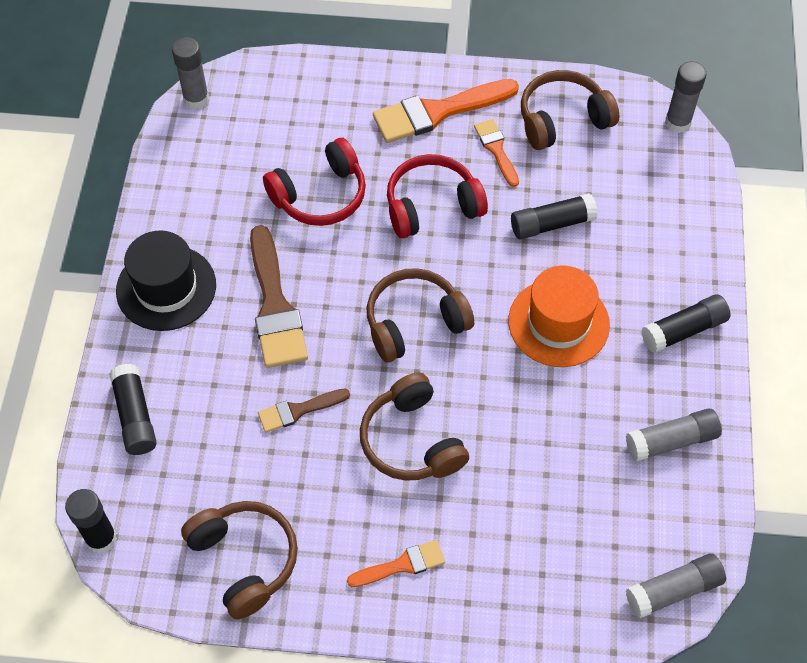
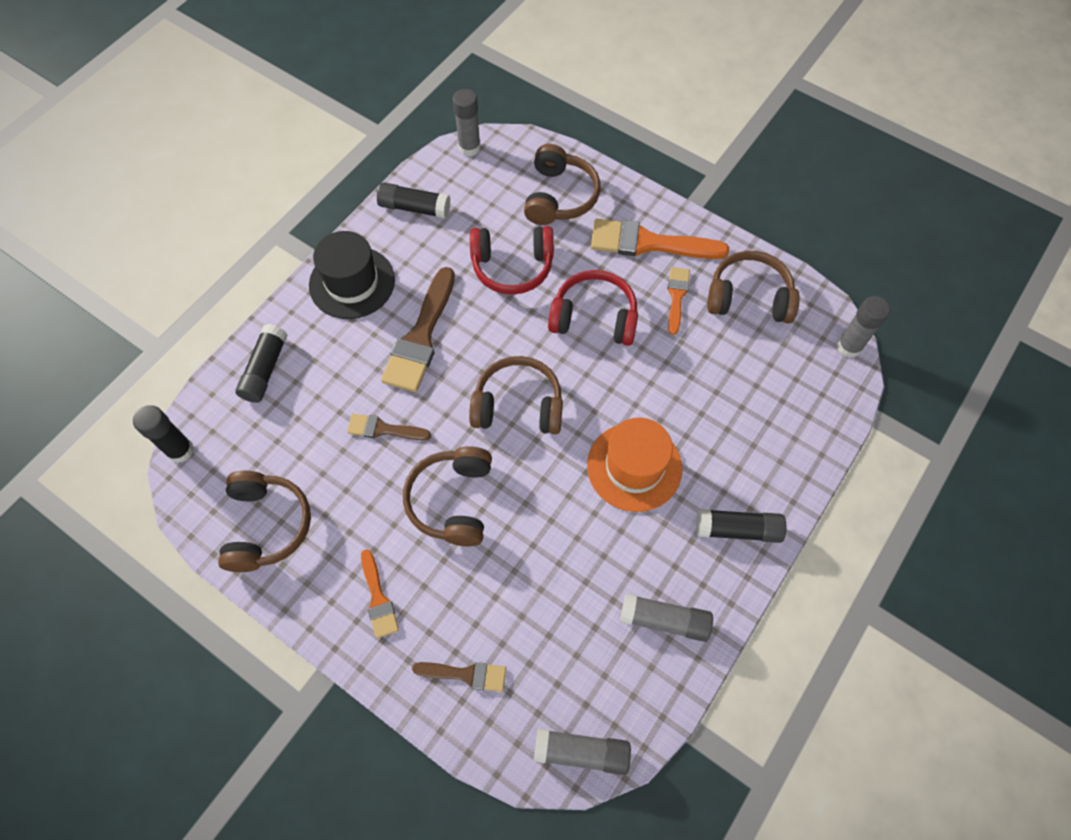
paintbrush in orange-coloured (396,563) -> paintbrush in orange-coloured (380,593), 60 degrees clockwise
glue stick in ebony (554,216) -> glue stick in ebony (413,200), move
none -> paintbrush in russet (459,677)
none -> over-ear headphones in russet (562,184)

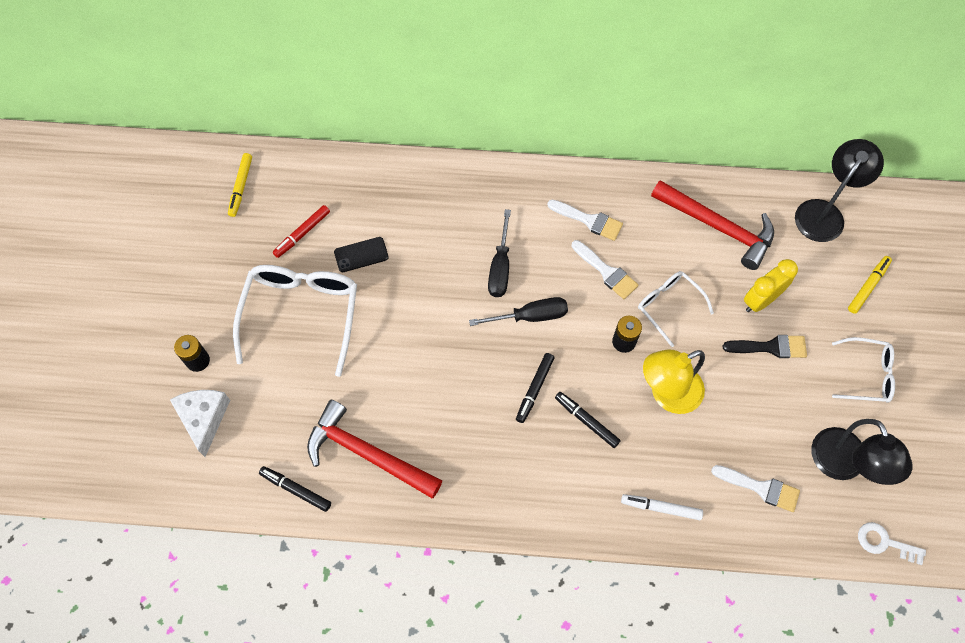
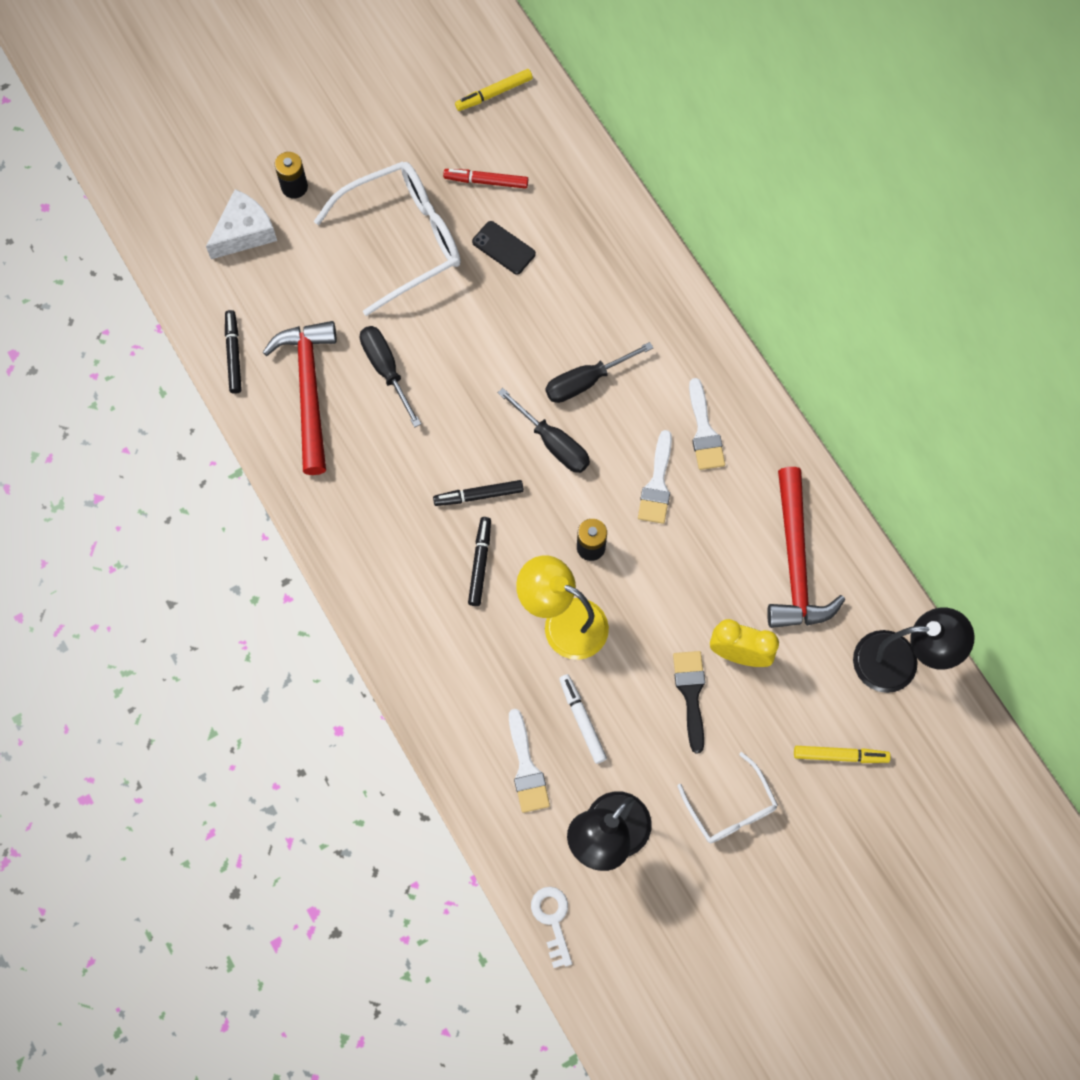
marker in white (662,507) -> marker in white (583,719), move
spectacles in white (676,309) -> none
paintbrush in ebony (765,346) -> paintbrush in ebony (689,702), 150 degrees counterclockwise
none -> screwdriver in ebony (390,376)

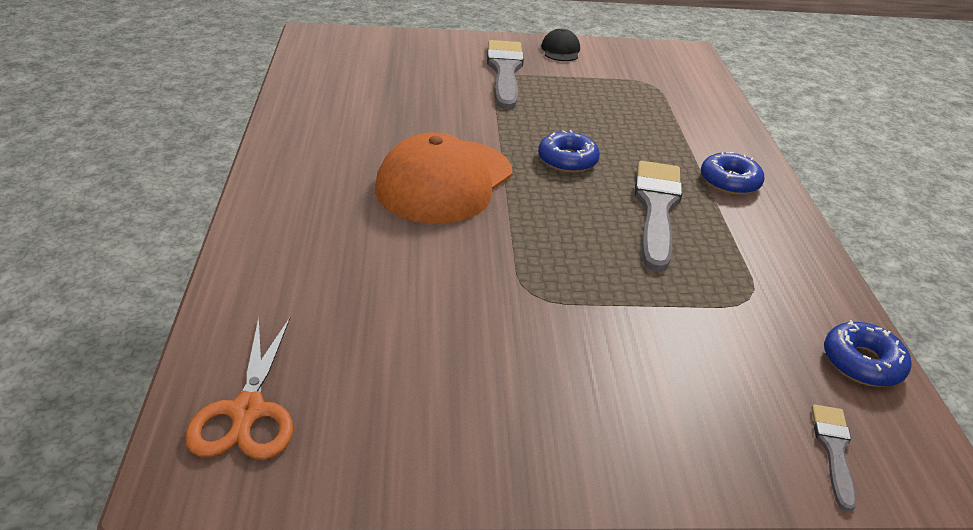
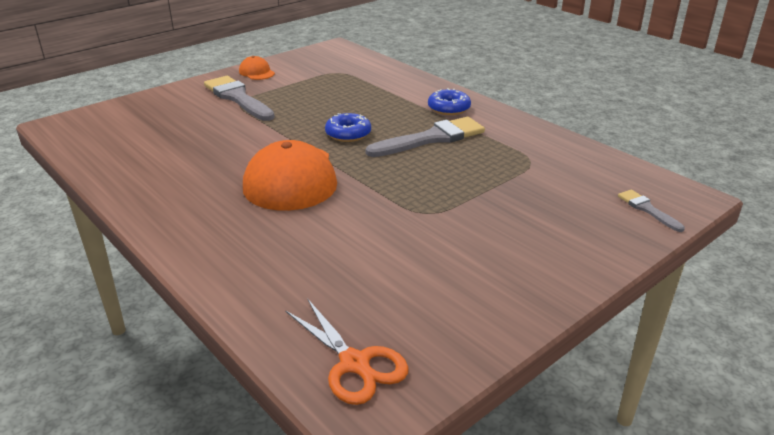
baseball cap in ebony (560,45) -> baseball cap in orange-coloured (257,68)
paintbrush in grey (658,216) -> paintbrush in grey (425,137), 90 degrees clockwise
doughnut in cobalt (868,353) -> none

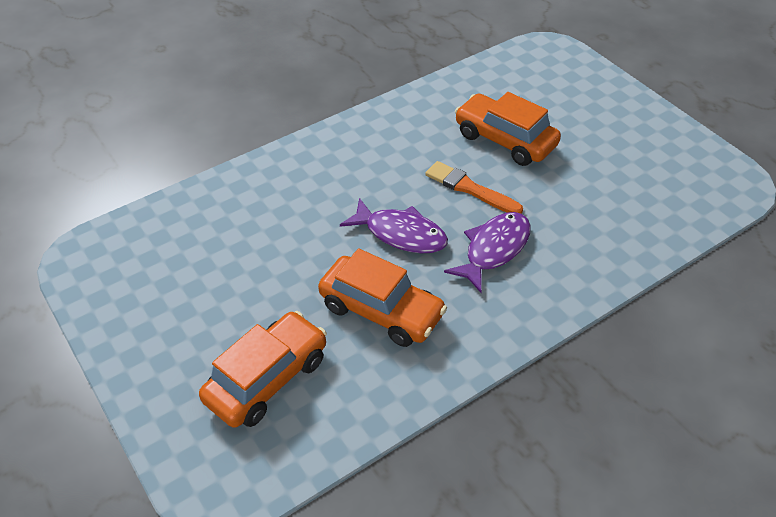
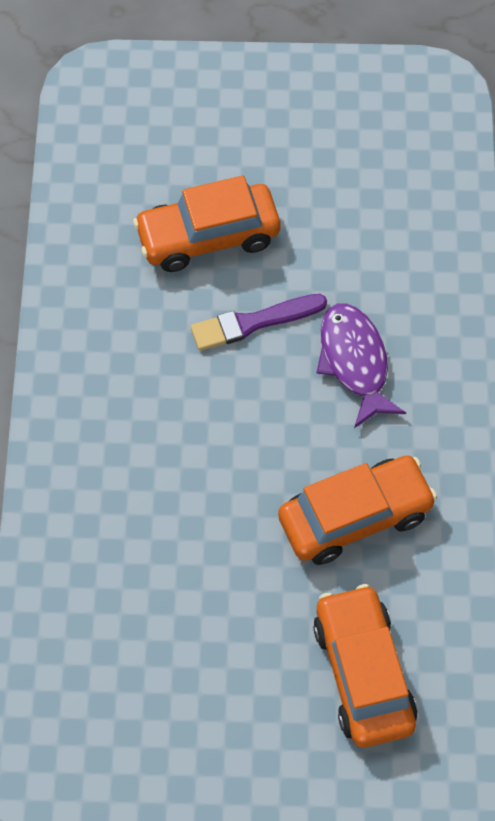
fish figure in violet (394,225) -> none
paintbrush in orange-coloured (474,187) -> paintbrush in violet (259,322)

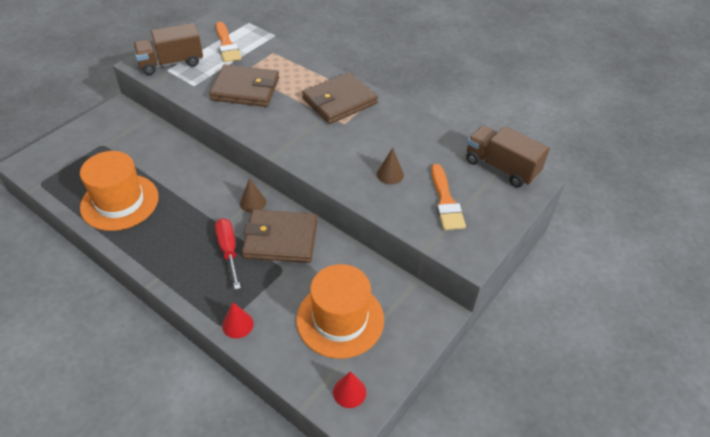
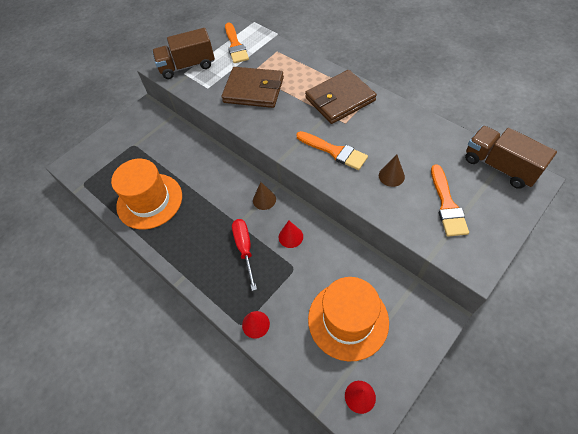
card wallet in russet (280,236) -> solid cone in red (291,234)
none -> paintbrush in orange-coloured (332,150)

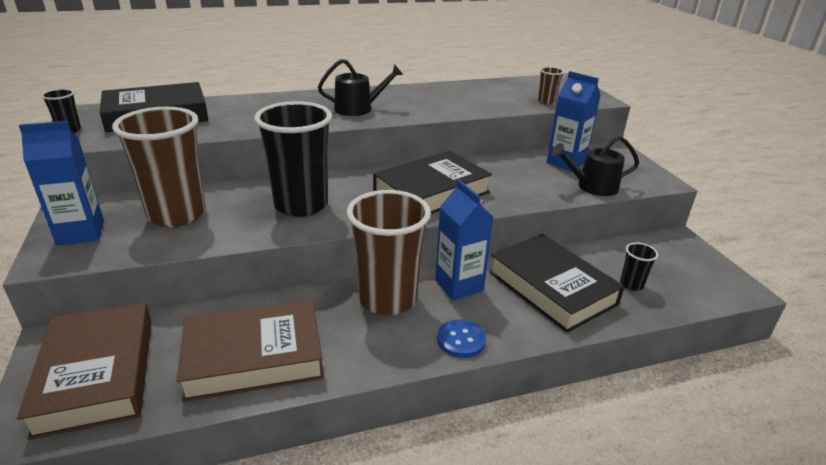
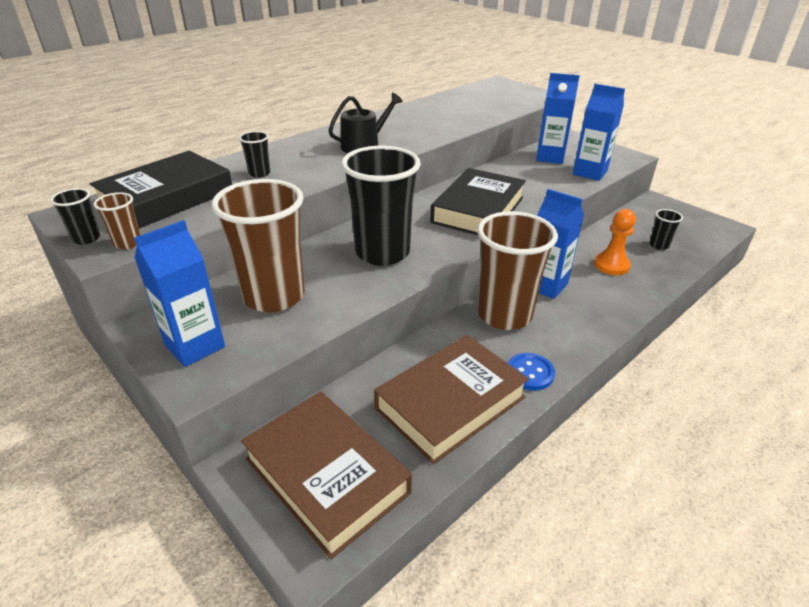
button in cobalt (461,338) -> button in cobalt (531,372), move
hardcover in ebony (556,283) -> game pawn in orange-coloured (615,242)
cup in russet (551,85) -> cup in russet (117,220), move
sprinkling can in ebony (595,166) -> carton in cobalt (599,132)
none -> cup in ebony (254,154)

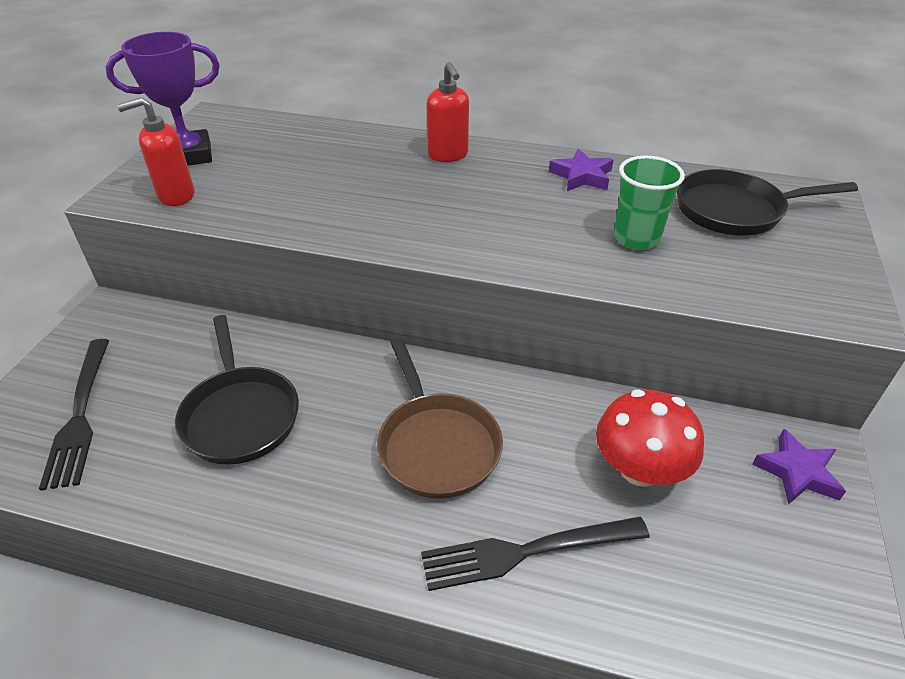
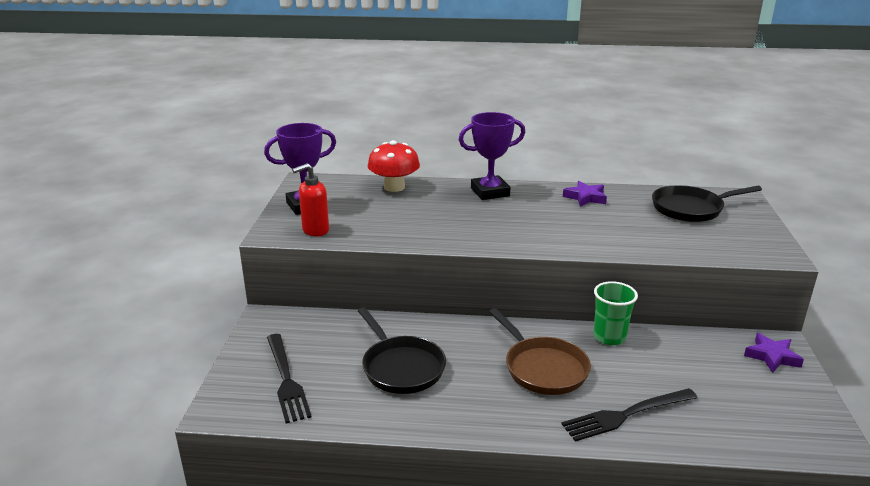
pump bottle in red (447,112) -> award cup in violet (492,156)
fungus in red (650,438) -> fungus in red (394,166), move
cup in emerald (649,203) -> cup in emerald (616,313), move

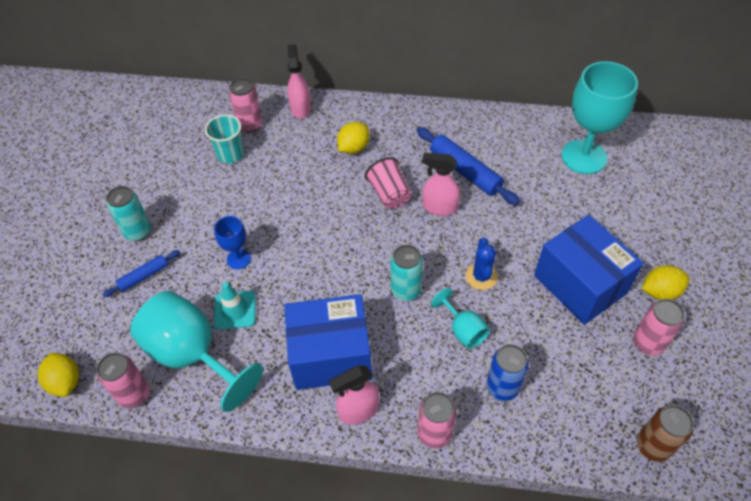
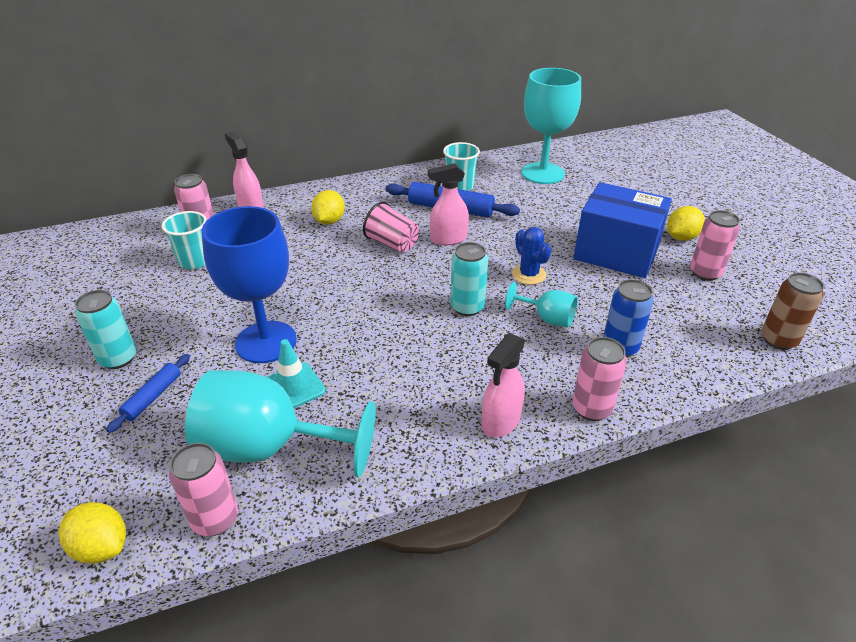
chalice in cobalt (232,242) -> chalice in cobalt (249,284), x2.02
box in cobalt (328,342) -> none
none -> cup in teal (461,166)

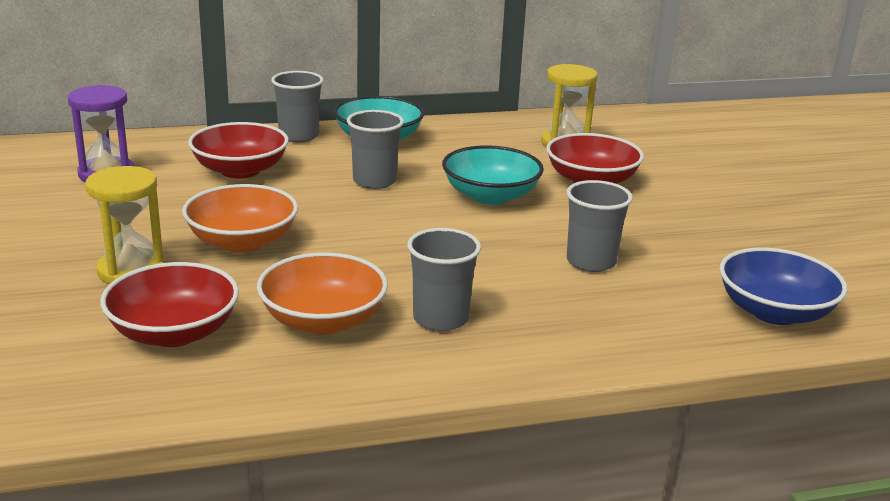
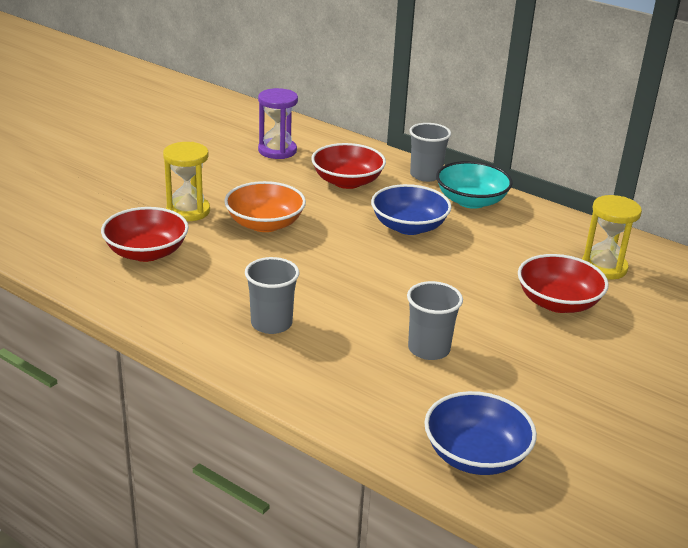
bowl in orange-coloured (322,293) -> none
cup in grey (375,149) -> bowl in cobalt (411,209)
bowl in teal (493,175) -> none

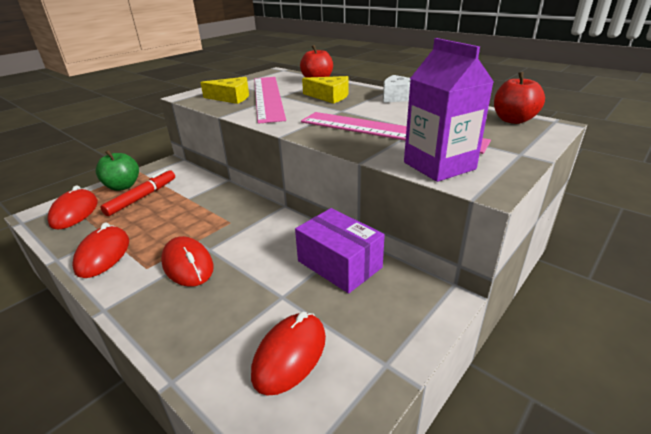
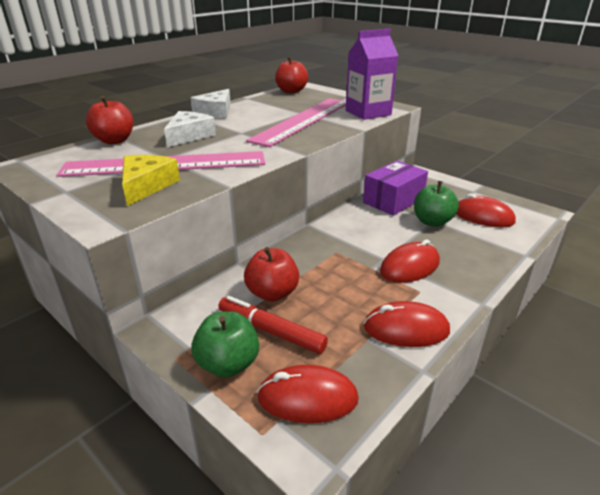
piece of cheese in bright yellow (325,90) -> piece of cheese in white (190,129)
none -> toy apple in red (271,274)
none -> toy apple in emerald (436,204)

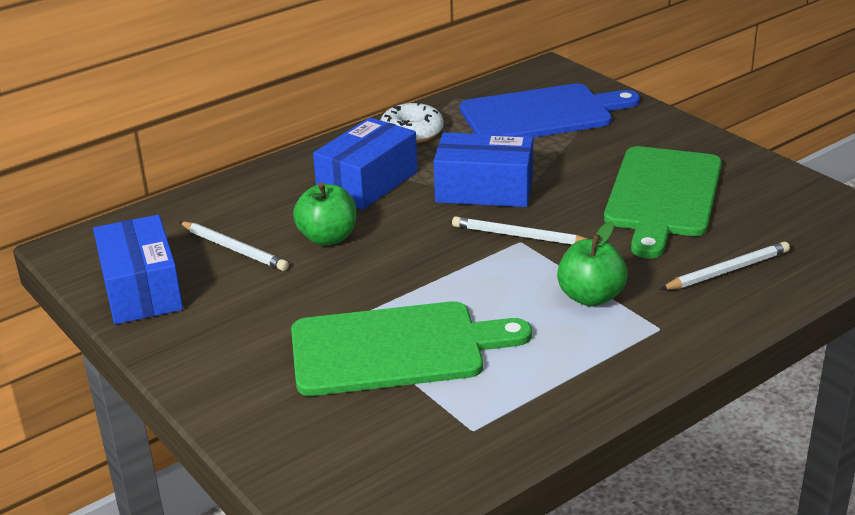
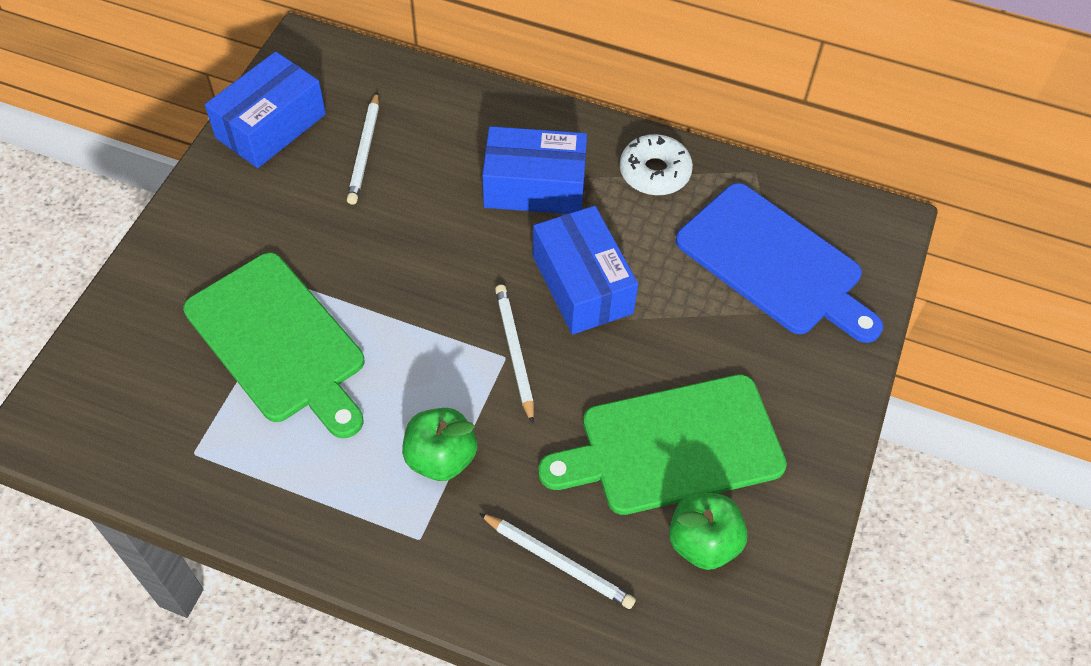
toy apple in emerald (325,214) -> toy apple in emerald (708,531), move

